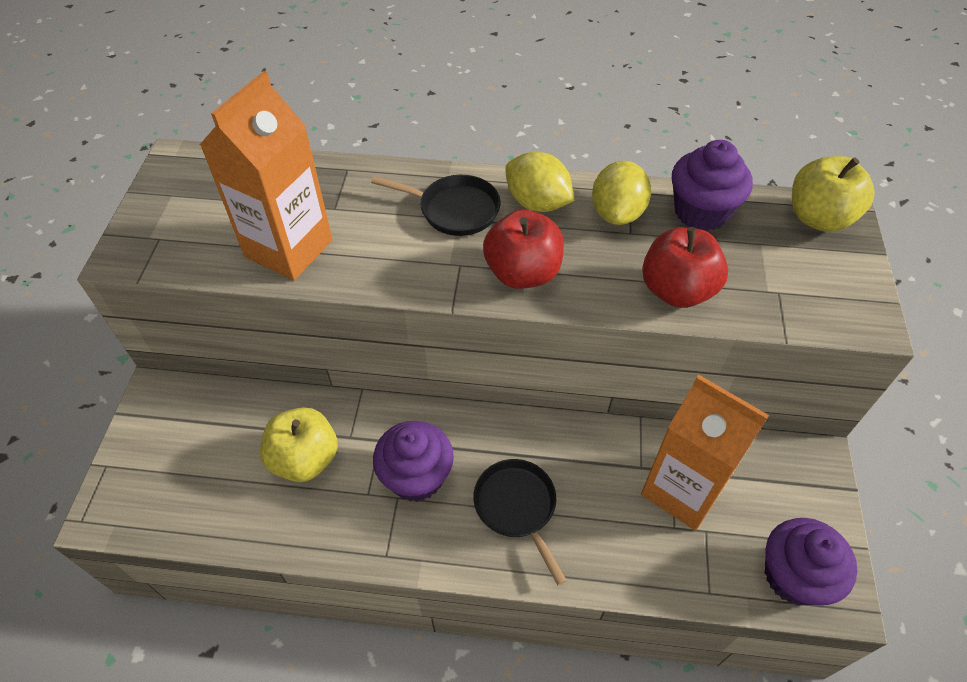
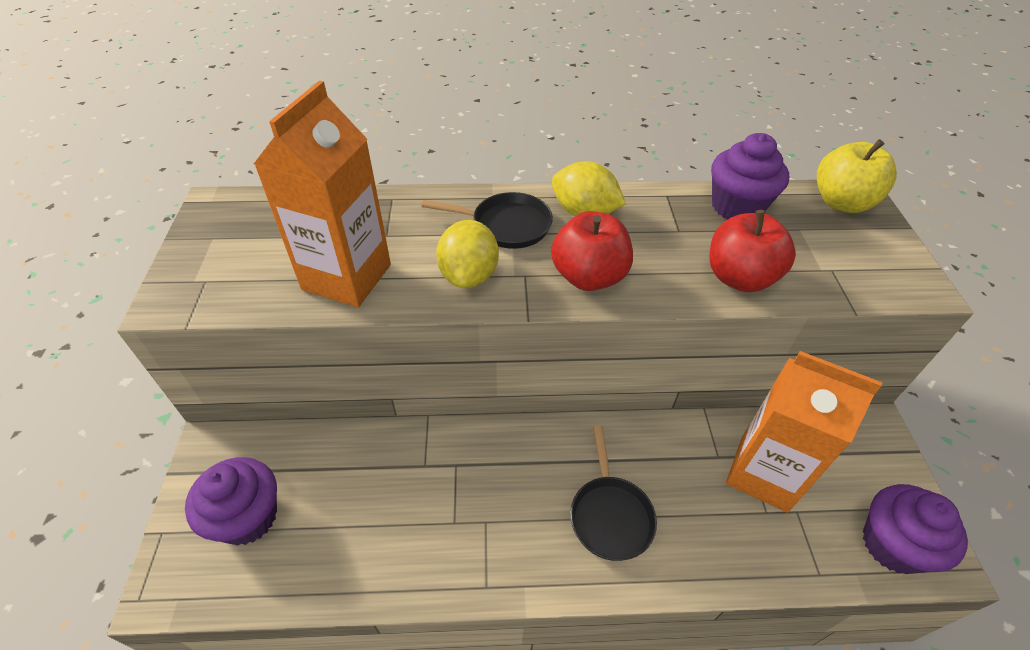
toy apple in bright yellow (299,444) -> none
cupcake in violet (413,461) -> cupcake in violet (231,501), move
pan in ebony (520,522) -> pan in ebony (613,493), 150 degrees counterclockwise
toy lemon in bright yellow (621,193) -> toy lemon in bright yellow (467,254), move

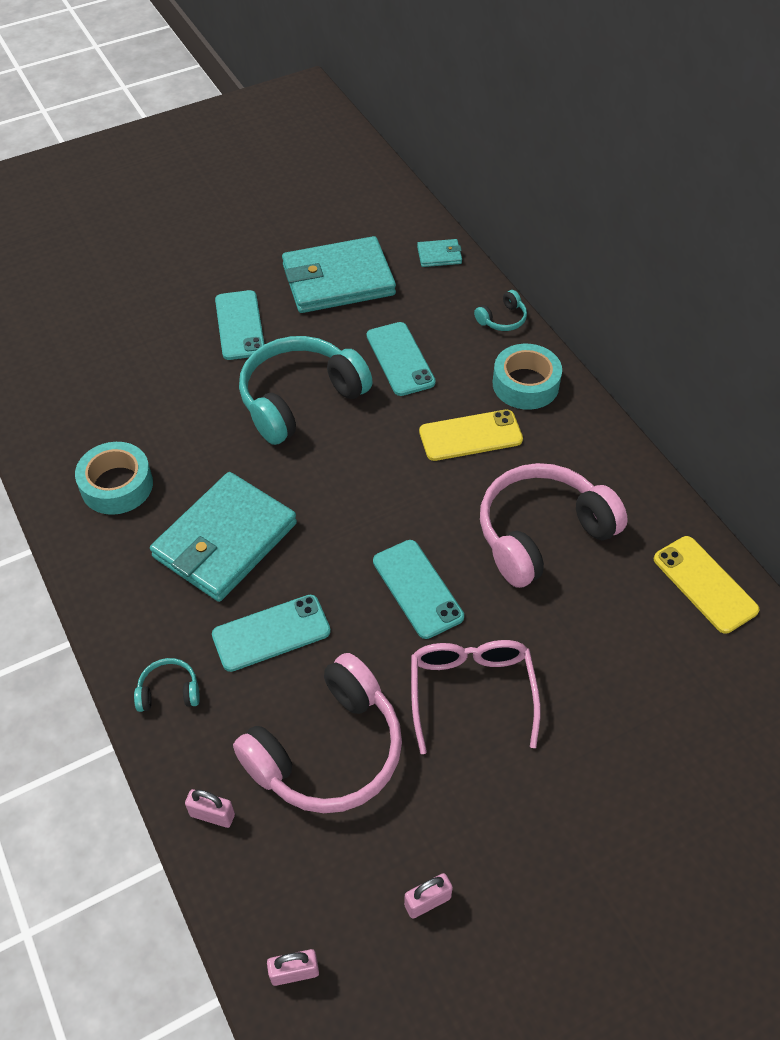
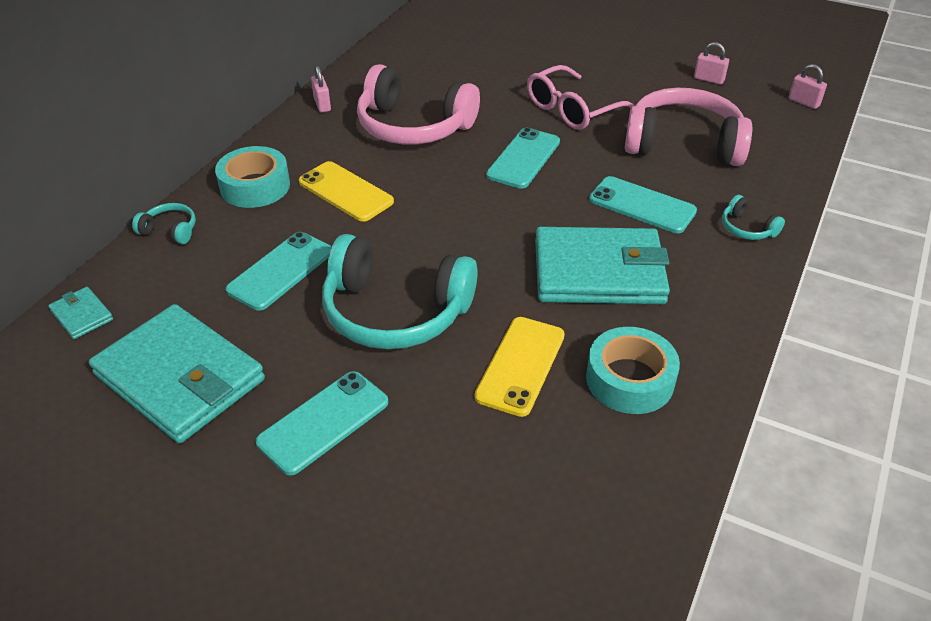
lock in rose-pink (210,808) -> lock in rose-pink (321,89), move
phone in bright yellow (707,585) -> phone in bright yellow (519,367), move

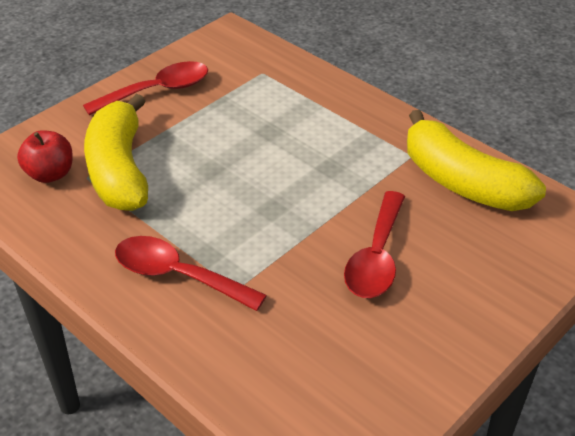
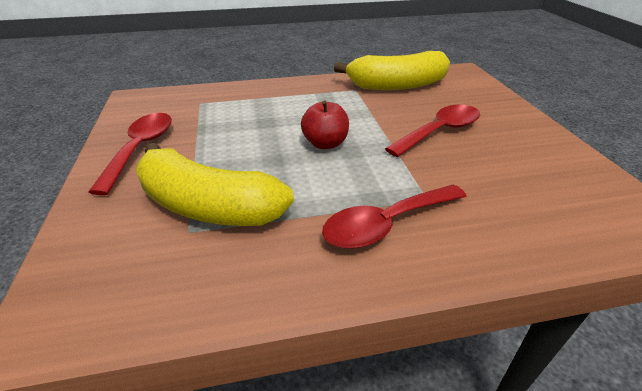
toy apple in red (45,156) -> toy apple in red (325,124), move
tablespoon in red (374,244) -> tablespoon in red (432,130), 90 degrees counterclockwise

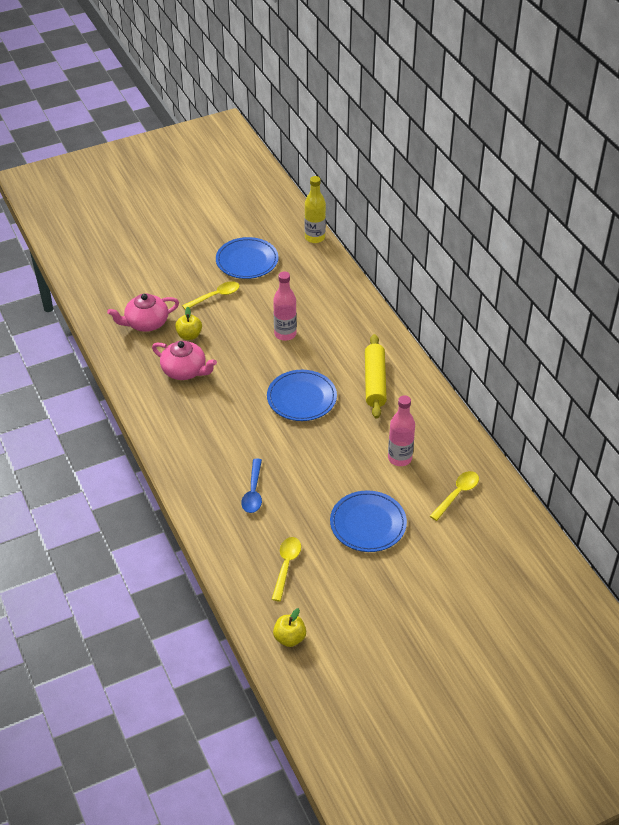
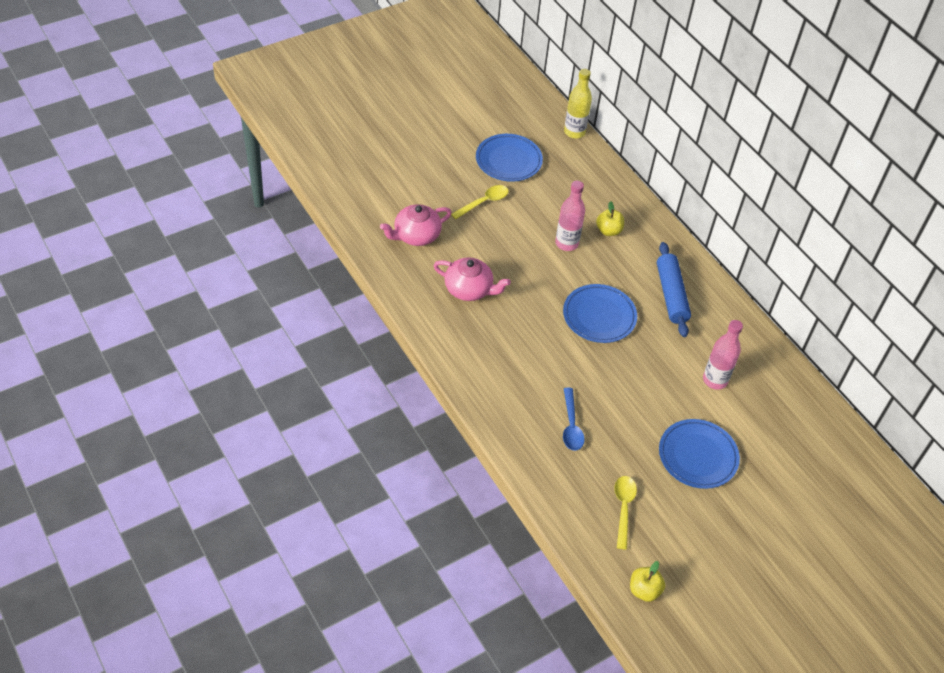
toy apple in bright yellow (188,323) -> toy apple in bright yellow (610,218), move
pastry roller in bright yellow (376,376) -> pastry roller in cobalt (674,289)
tablespoon in bright yellow (454,496) -> none

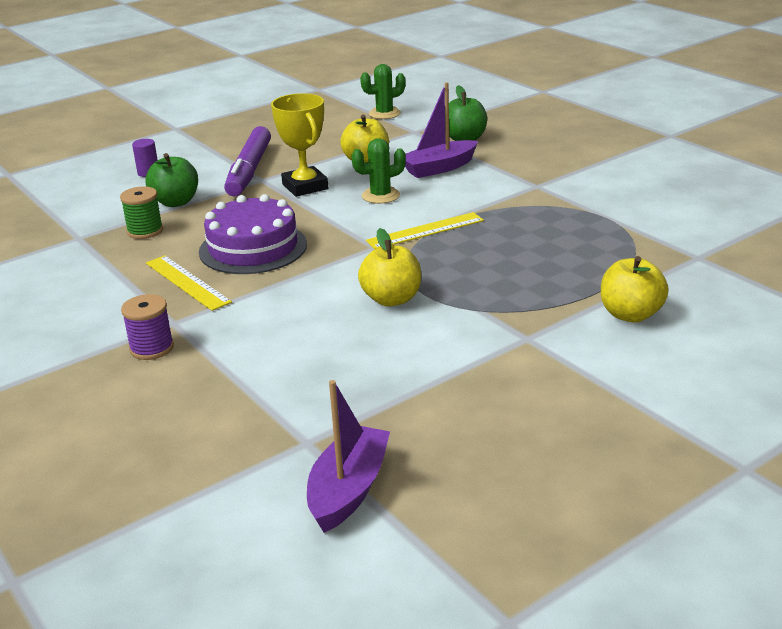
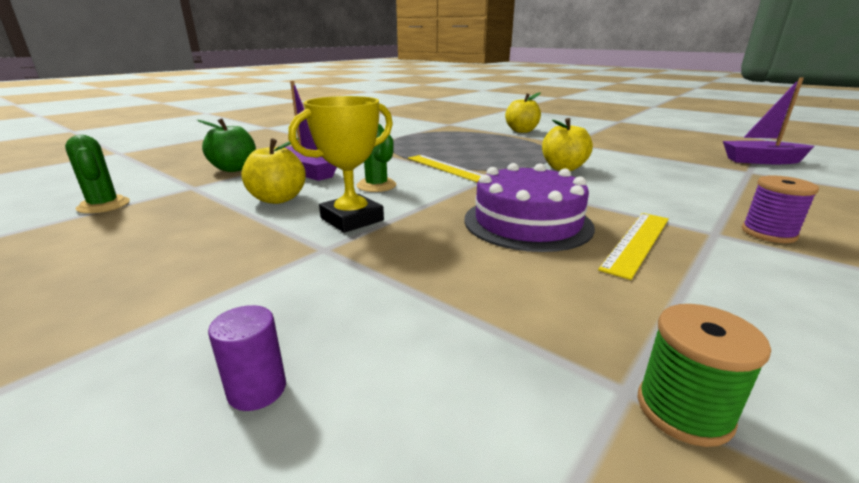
spool in emerald (141,212) -> spool in emerald (704,375), move
toy apple in emerald (171,180) -> none
marker in violet (247,161) -> none

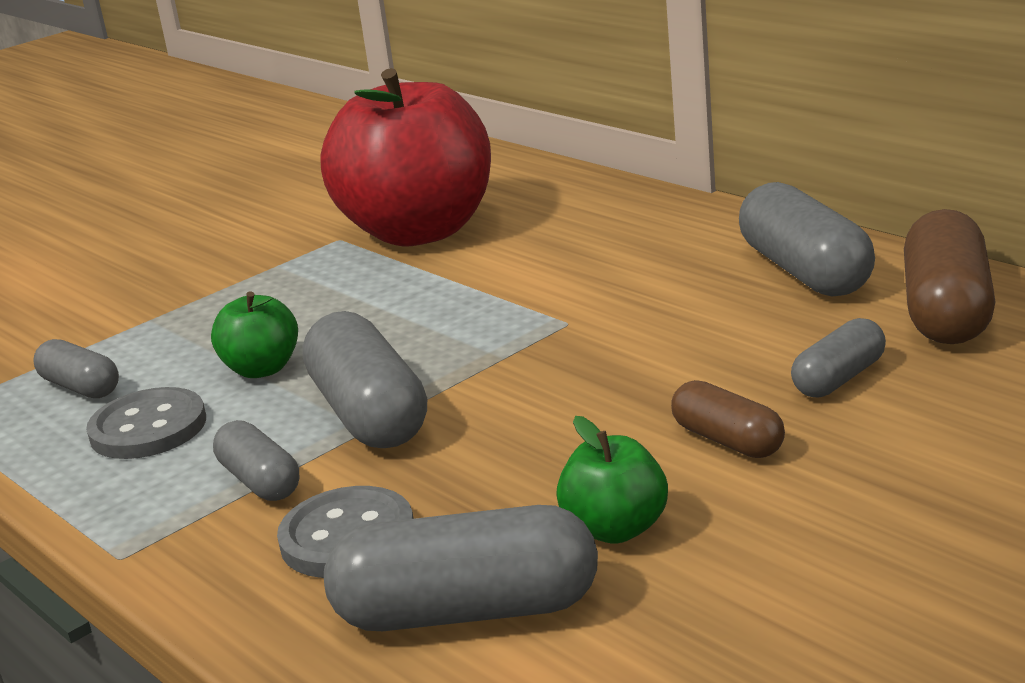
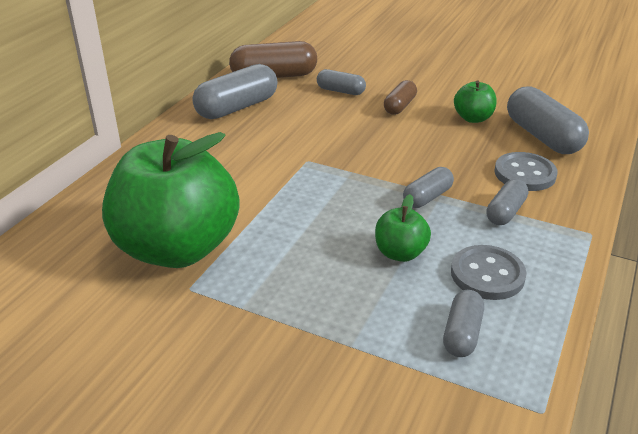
pill in grey (364,379) -> pill in grey (428,187), x0.57
toy apple in red (405,157) -> toy apple in emerald (171,200)

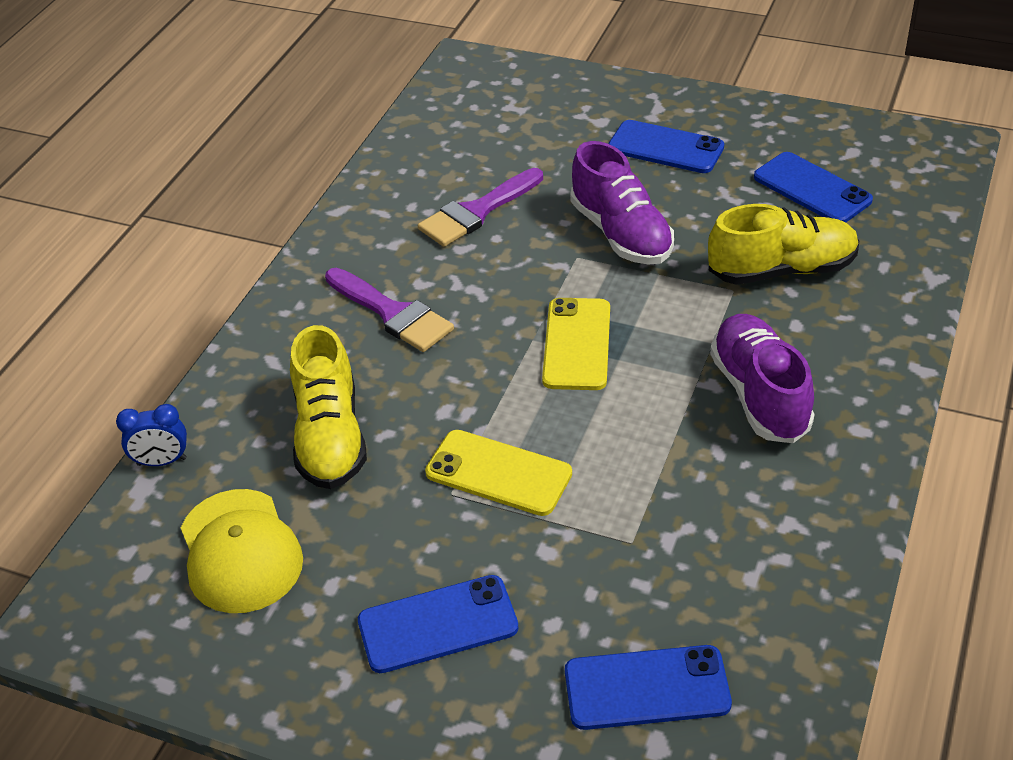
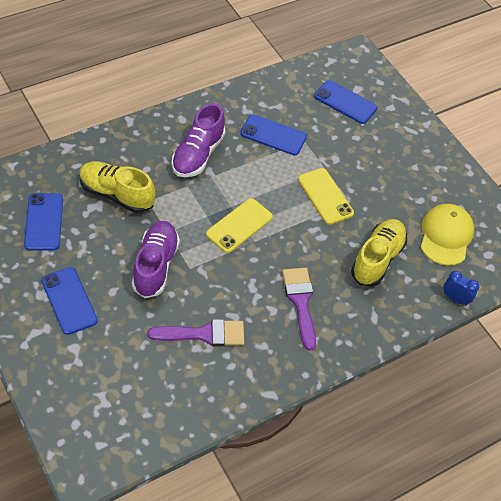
phone in cobalt (438,624) -> phone in cobalt (273,135), move

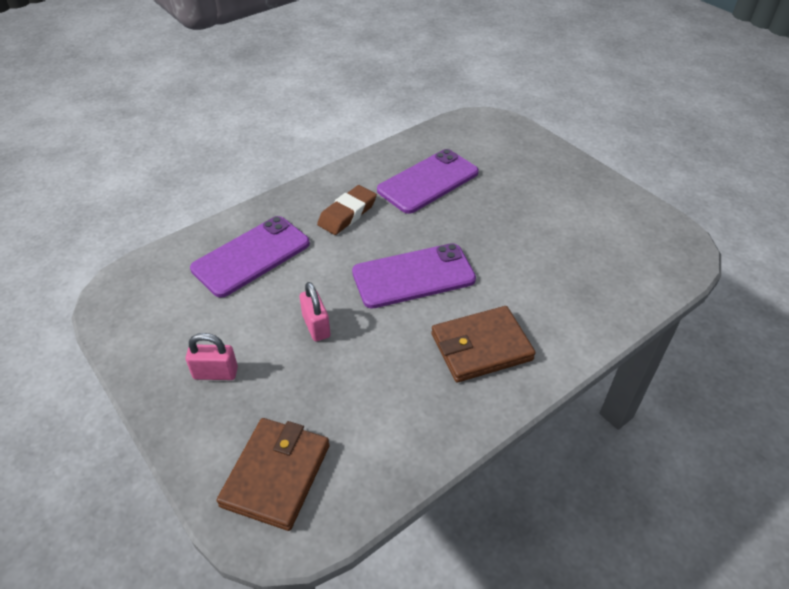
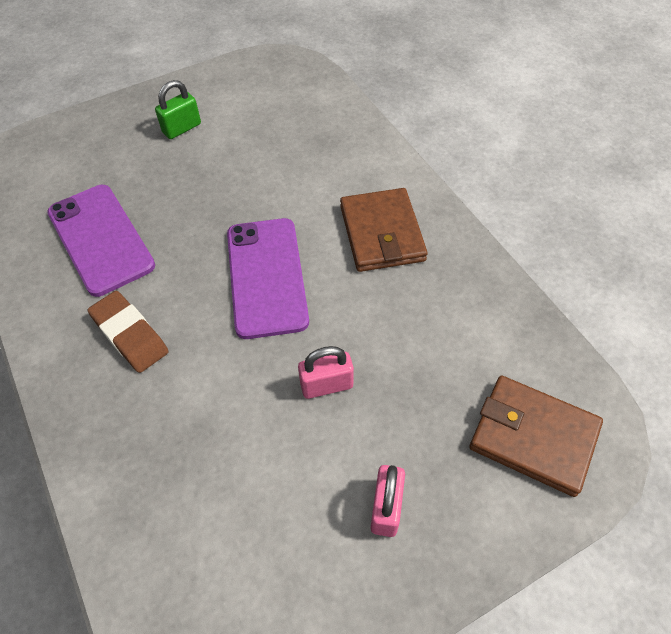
phone in violet (250,257) -> none
none -> lock in emerald (178,109)

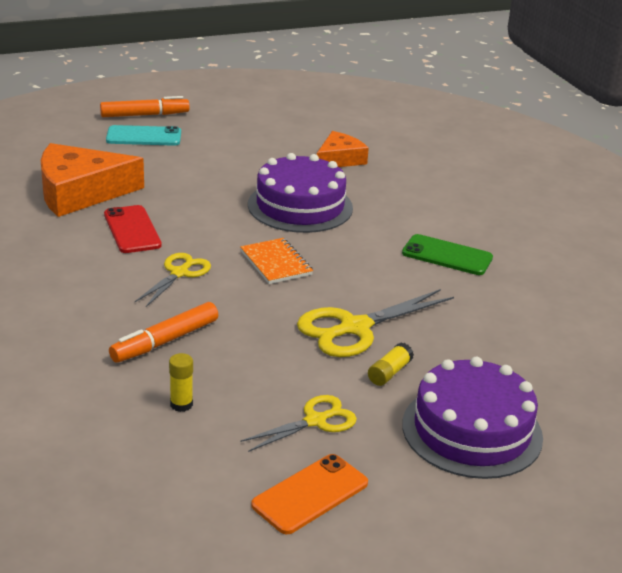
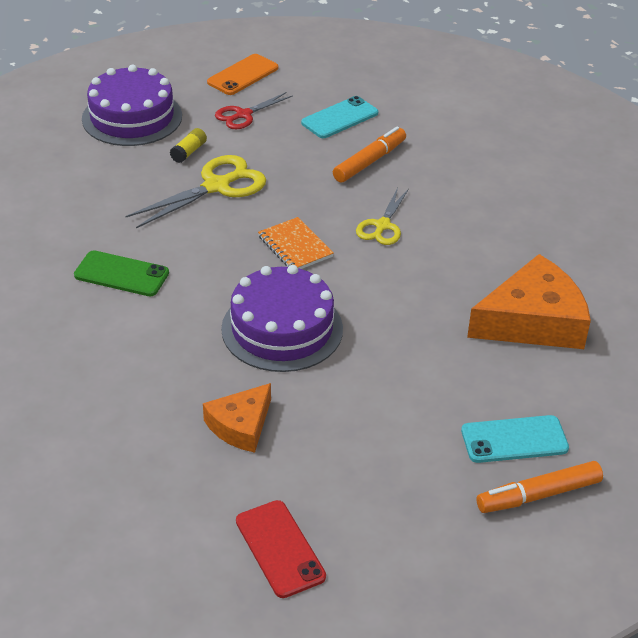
phone in red (133,229) -> phone in red (281,549), move
glue stick in bright yellow (181,382) -> phone in teal (339,117)
shears in bright yellow (298,423) -> shears in red (254,110)

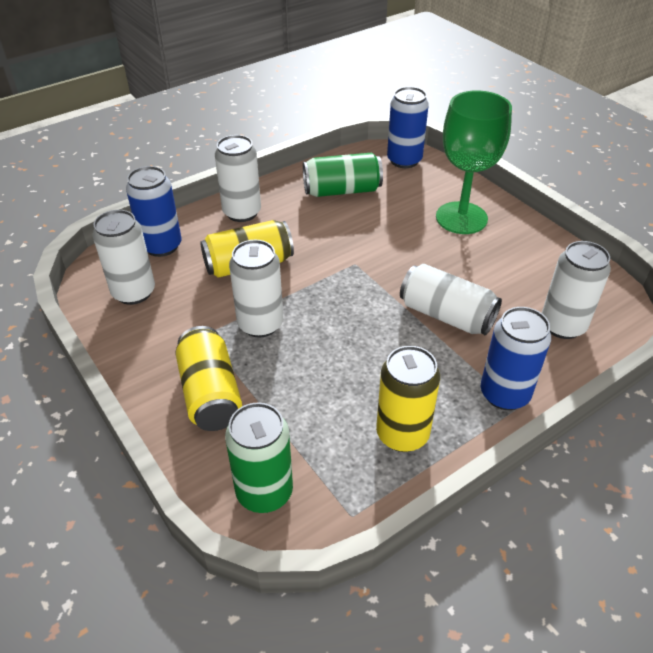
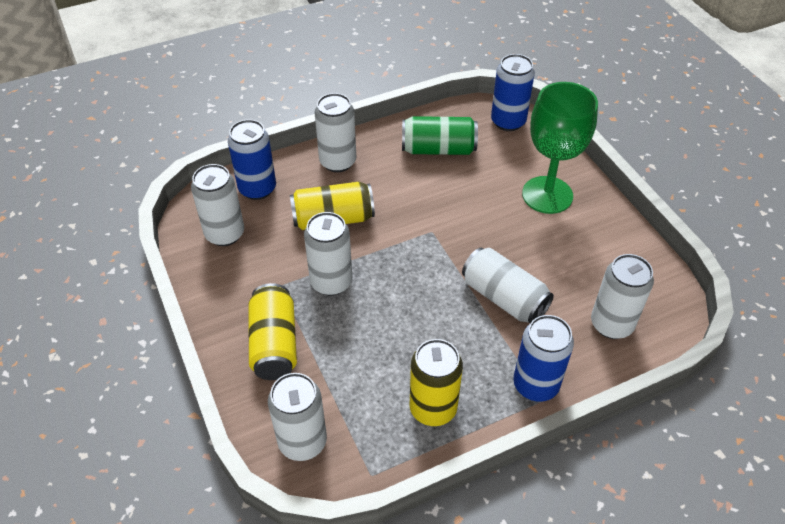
tin in emerald (259,457) -> tin in white (297,417)

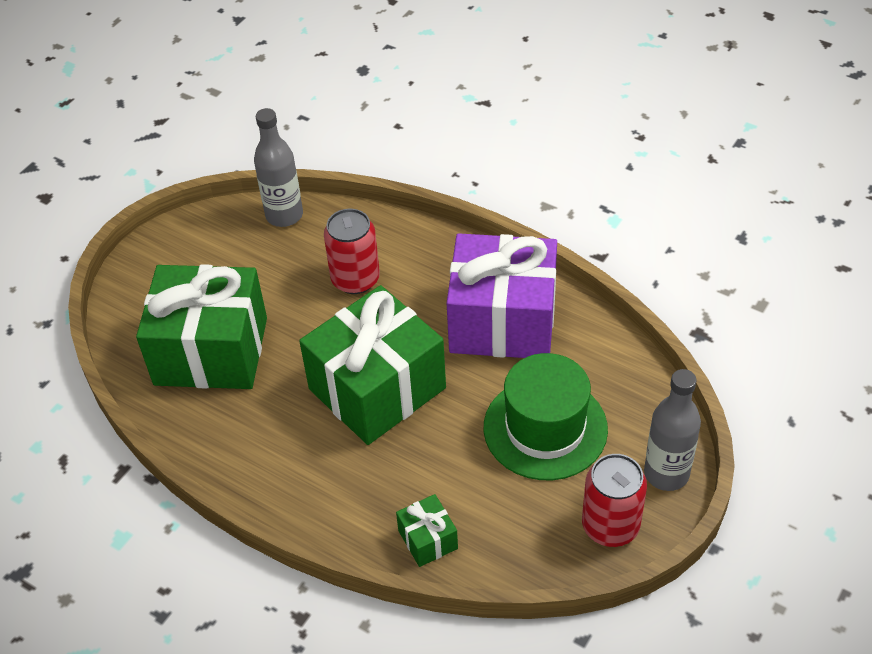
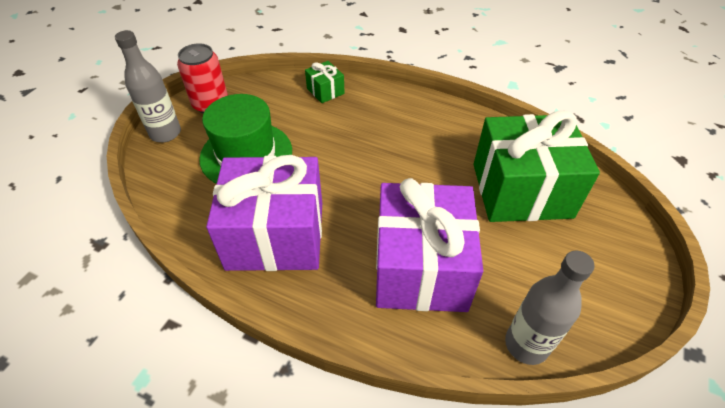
wrapped gift in emerald (372,365) -> none
tin in red (352,251) -> wrapped gift in violet (429,245)

